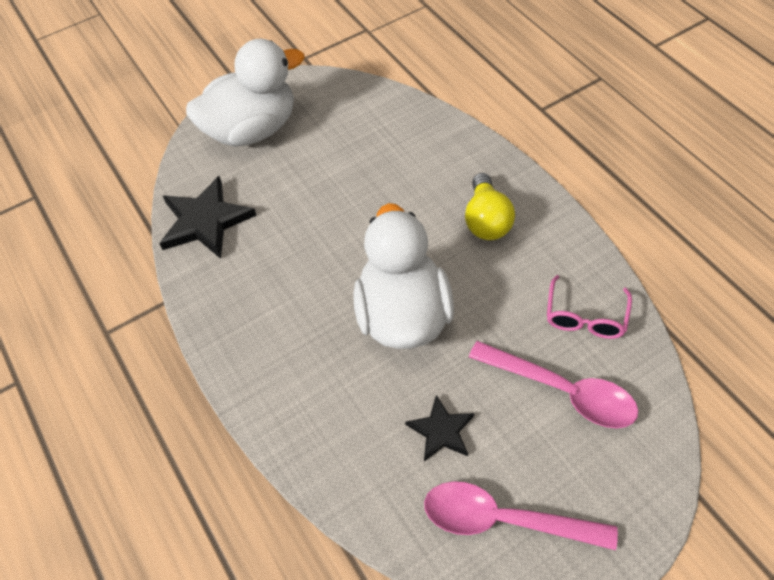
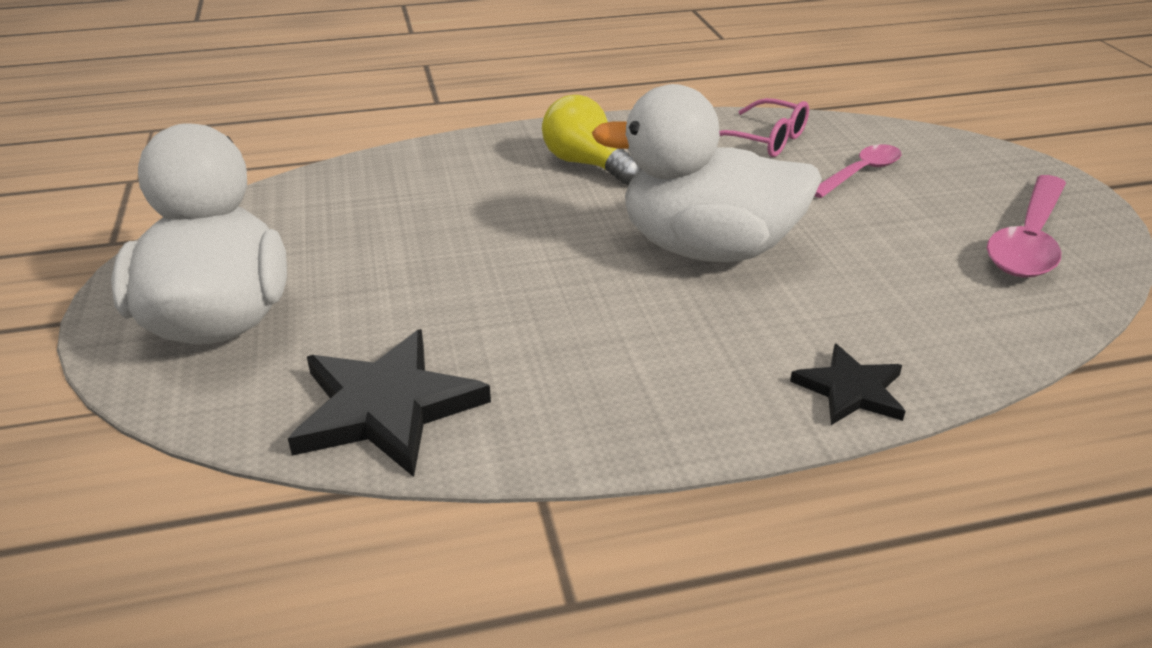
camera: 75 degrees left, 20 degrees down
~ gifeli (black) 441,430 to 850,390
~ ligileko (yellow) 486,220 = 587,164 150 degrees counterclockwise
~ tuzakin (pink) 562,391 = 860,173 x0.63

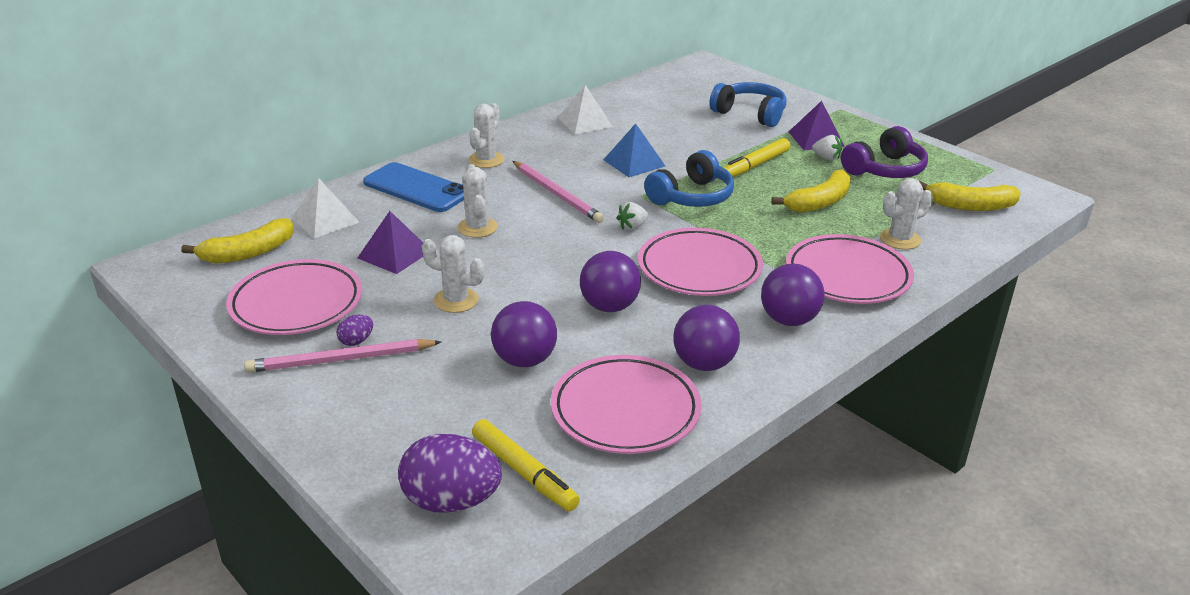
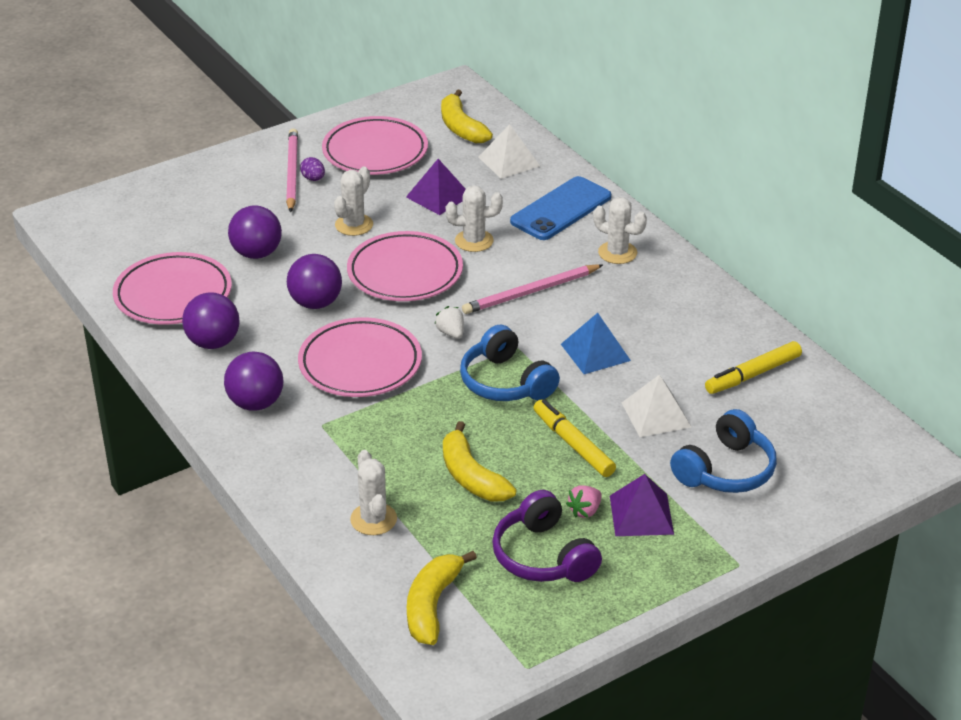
camera: 100 degrees right, 5 degrees up
- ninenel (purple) 451,501
~ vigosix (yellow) 524,472 to 753,375
~ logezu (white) 585,122 to 656,414
~ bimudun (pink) 847,276 to 405,273
~ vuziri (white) 826,158 to vuziri (pink) 585,511

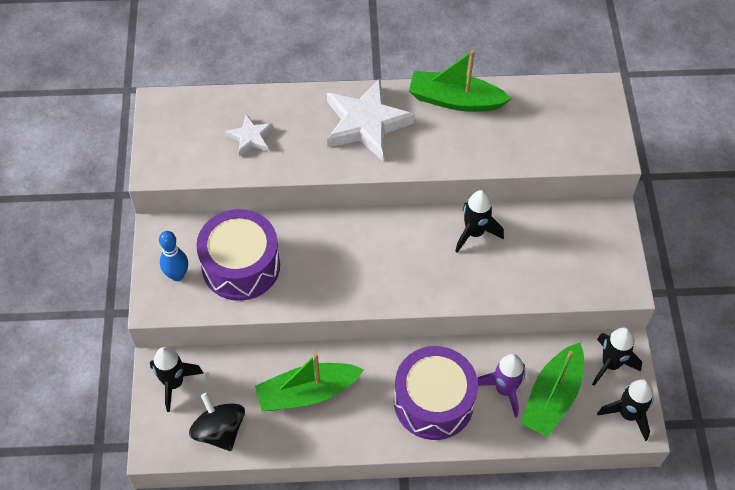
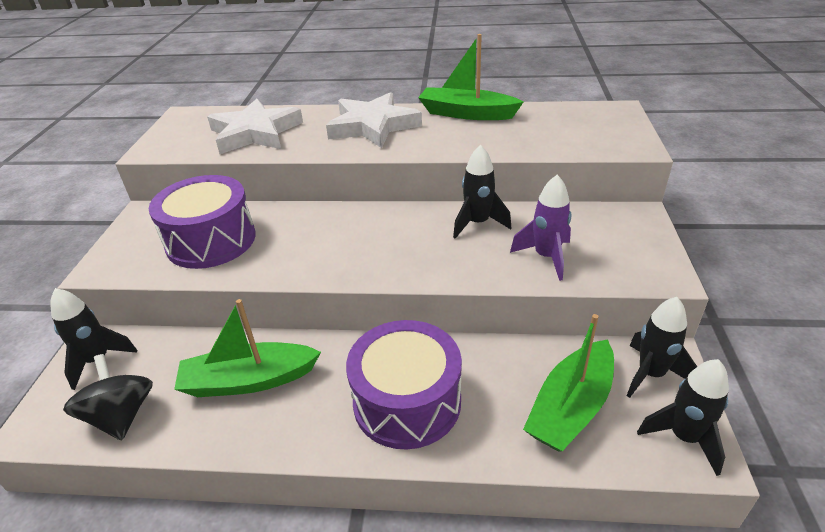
camera: 10 degrees right, 20 degrees down
- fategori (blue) 177,275
~ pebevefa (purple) 504,390 to 546,257
~ gifeli (white) 250,137 = 255,133 x1.95

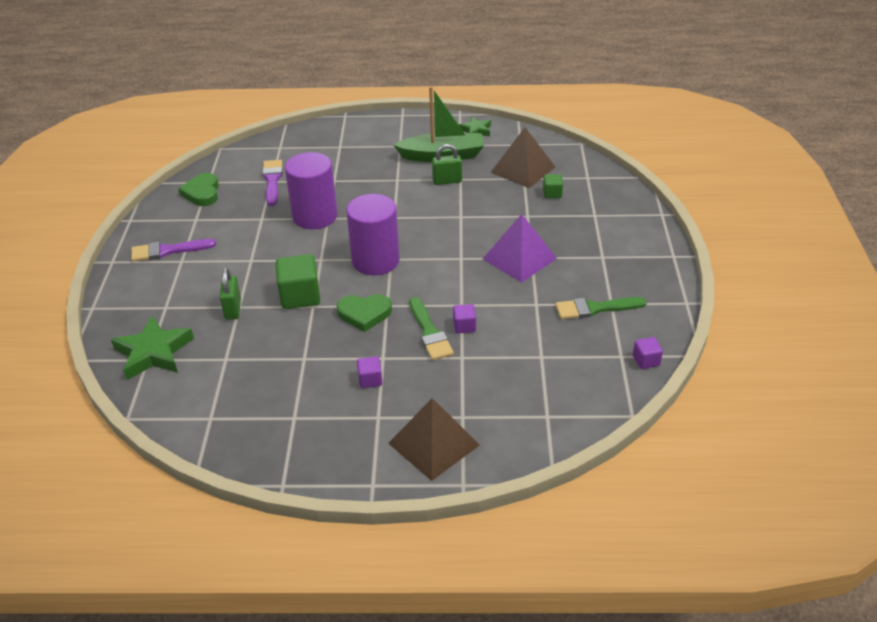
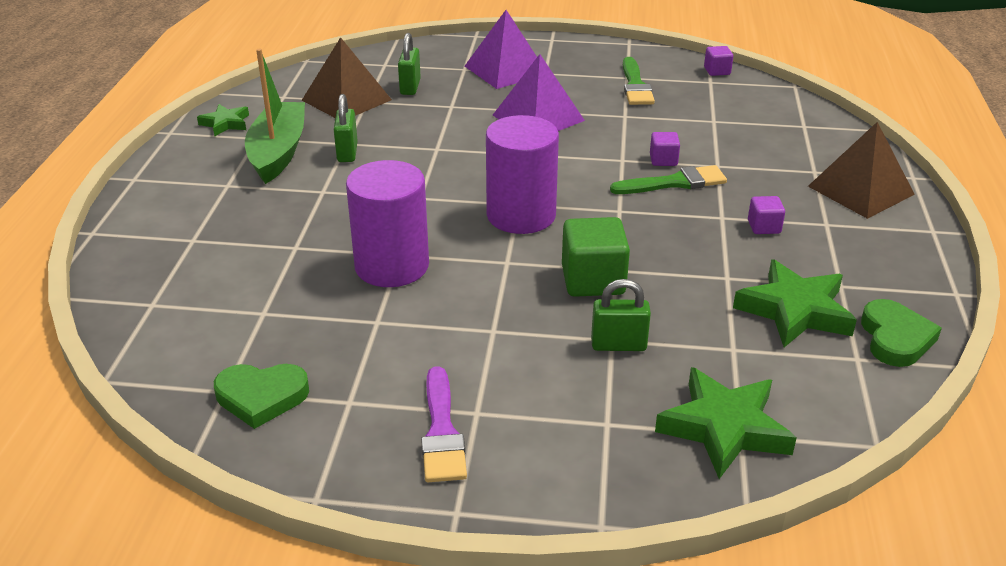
camera: 85 degrees left, 5 degrees down
- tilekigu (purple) 272,181
+ logezu (purple) 506,70
+ gifeli (green) 794,311
~ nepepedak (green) 364,314 to 895,338
~ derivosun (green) 552,193 to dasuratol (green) 410,87

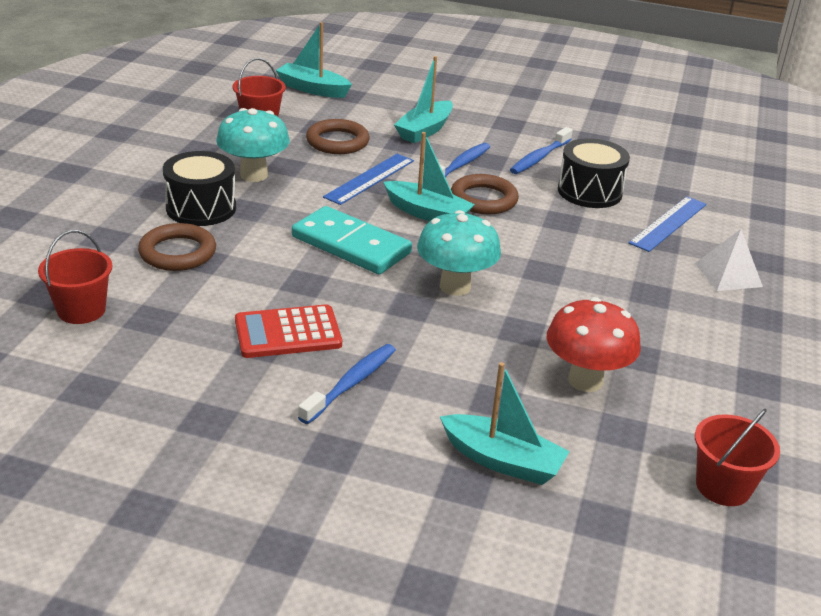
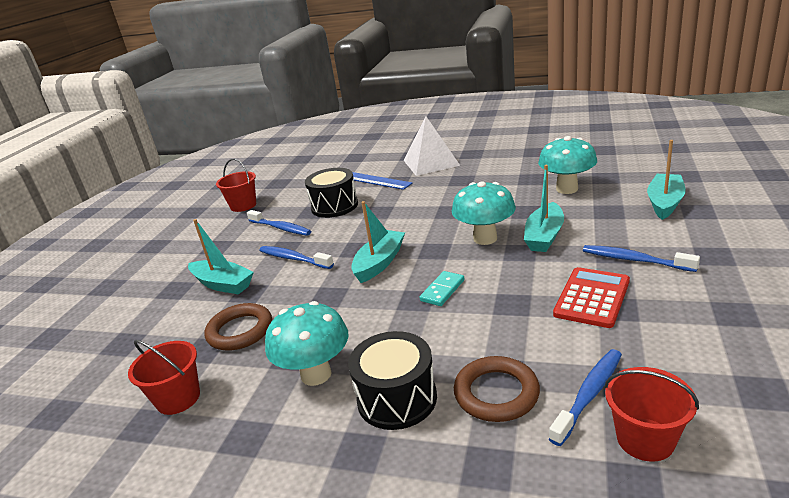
camera: 85 degrees left, 5 degrees down
- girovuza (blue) 369,178
- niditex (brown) 483,199
+ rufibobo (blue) 589,394
~ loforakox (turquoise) 312,89 to 544,236
~ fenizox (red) 723,486 to 243,205
~ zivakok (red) 585,380 to zivakok (turquoise) 567,189
~ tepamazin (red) 288,333 = 592,298 135 degrees counterclockwise
~ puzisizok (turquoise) 351,245 = 442,290 x0.50
~ logezu (white) 728,274 = 431,162 x1.52

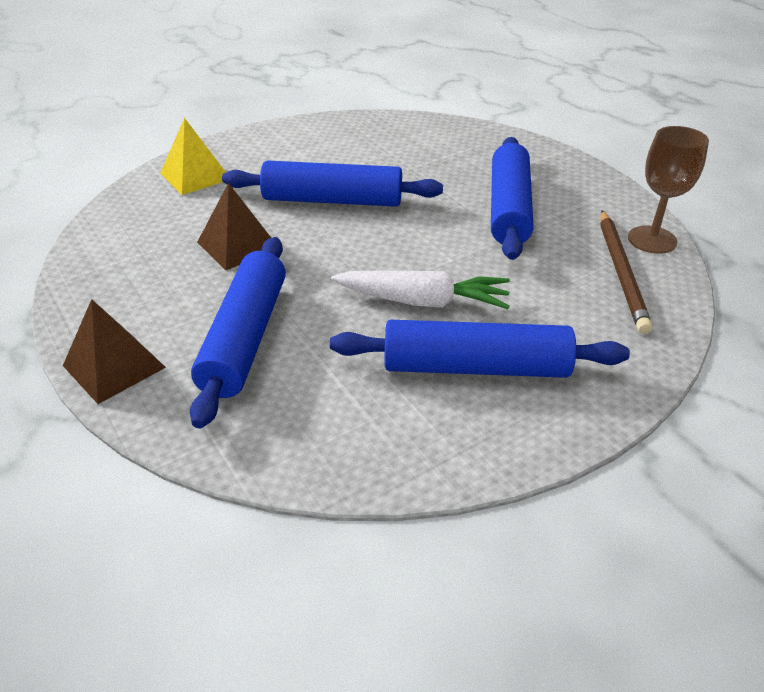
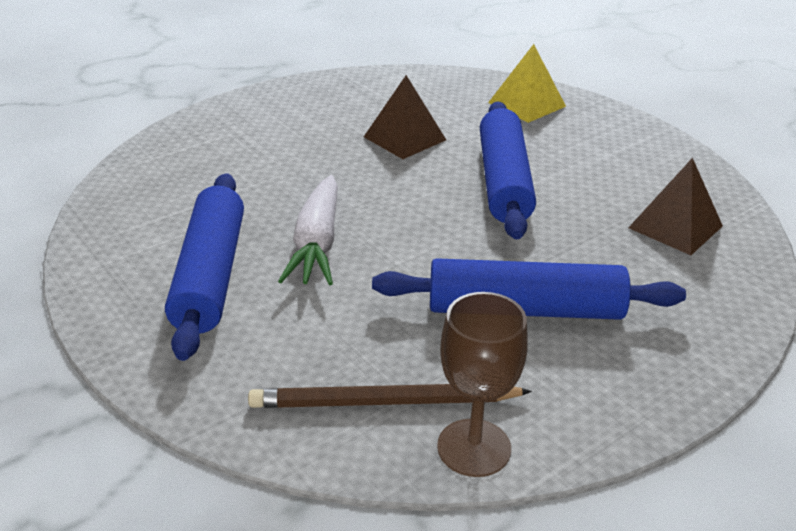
camera: 85 degrees right, 5 degrees down
- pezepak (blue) 245,338
~ logezu (brown) 114,366 to 675,226

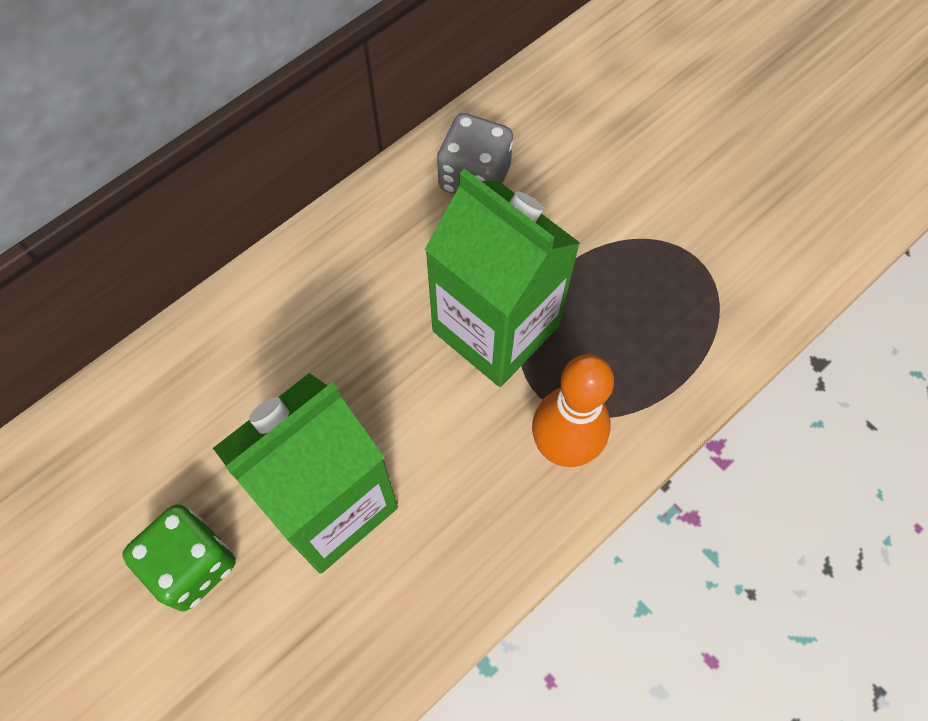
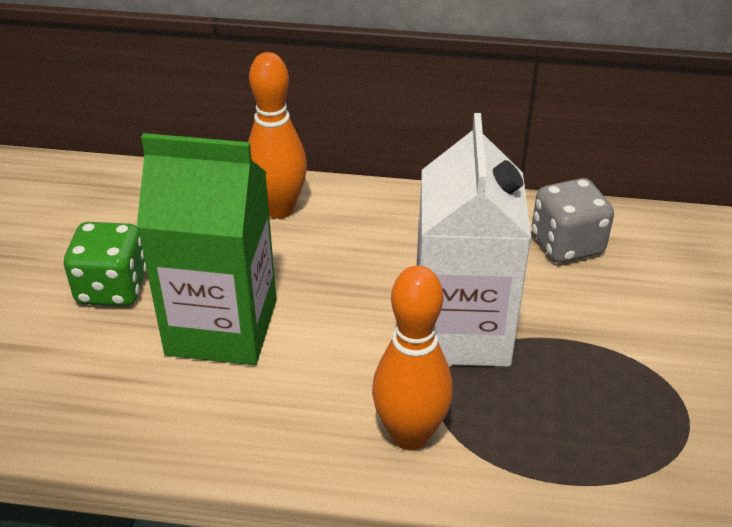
camera: 50 degrees right, 25 degrees down
+ fategori (orange) 279,209
~ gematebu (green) 496,328 to gematebu (white) 461,331

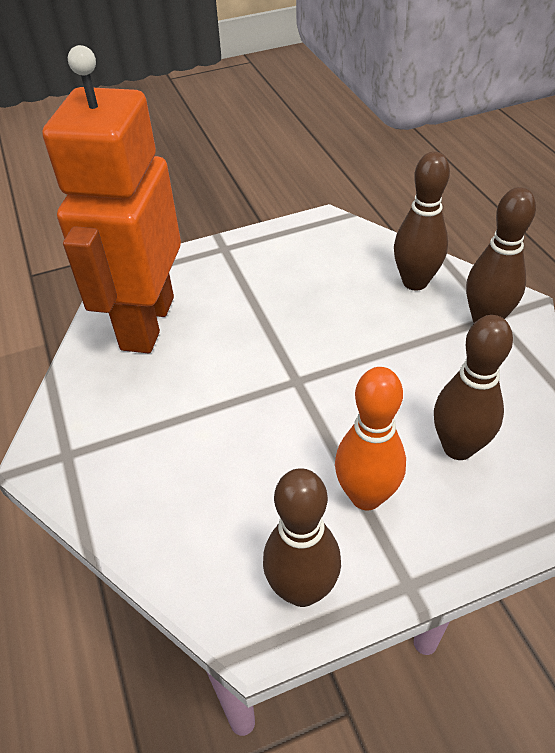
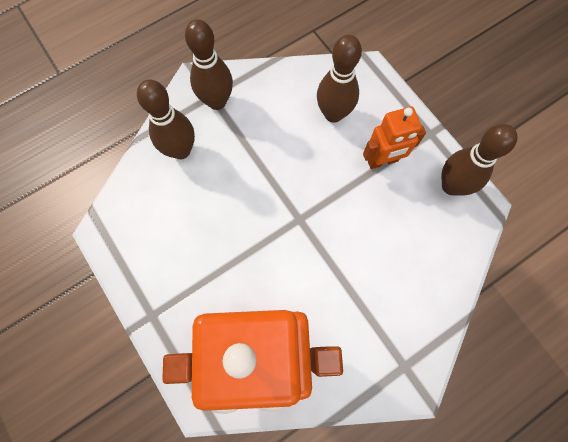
camera: 105 degrees left, 25 degrees up
~ fategori (orange) 366,496 to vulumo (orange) 382,161

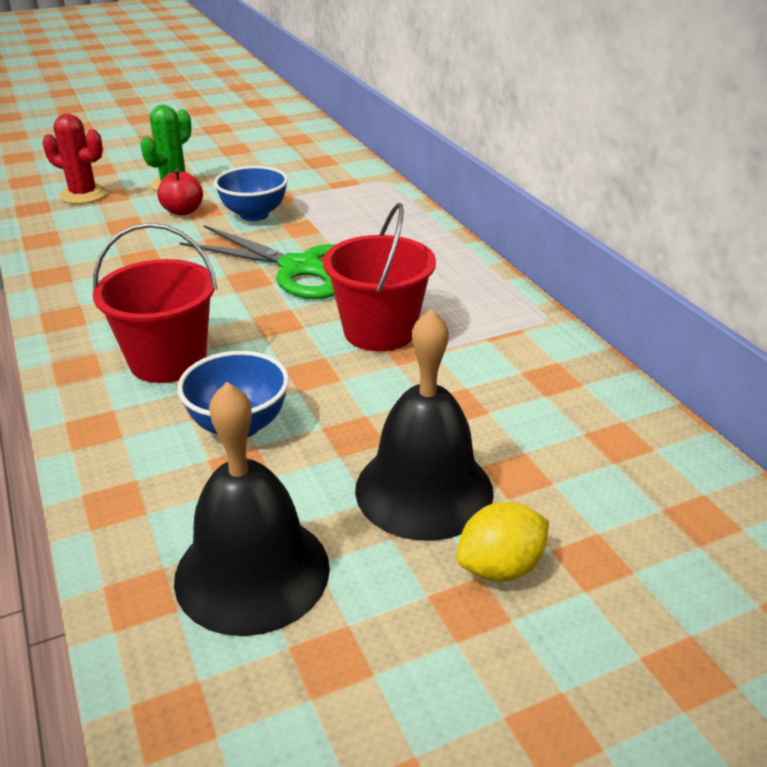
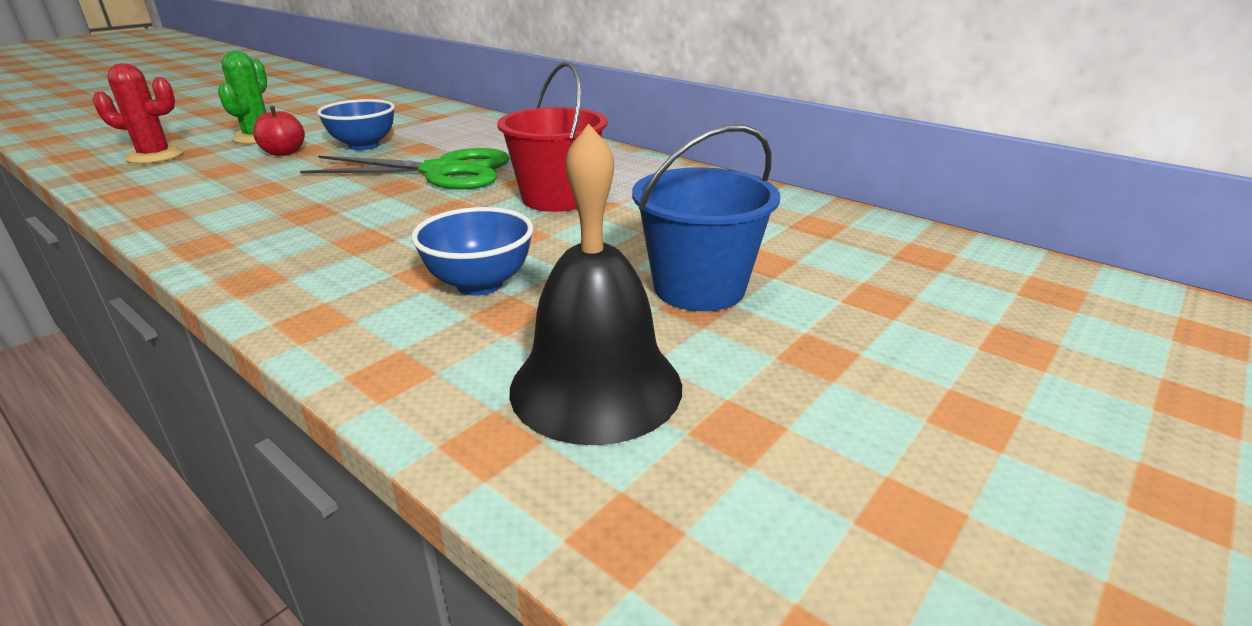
camera: 25 degrees left, 5 degrees down
- fenizox (red) 168,361
- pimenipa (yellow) 500,567
~ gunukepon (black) 424,489 to fenizox (blue) 699,288

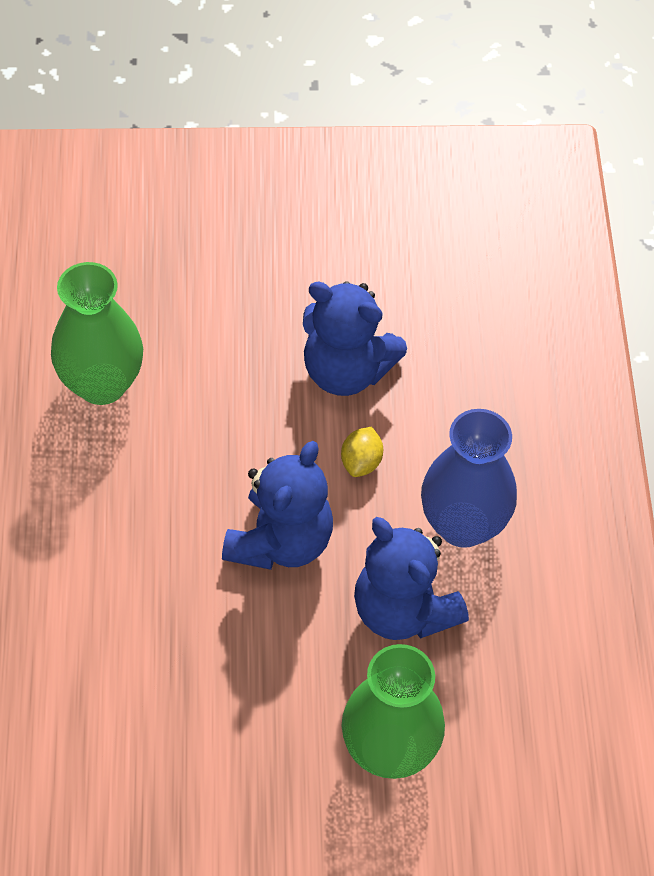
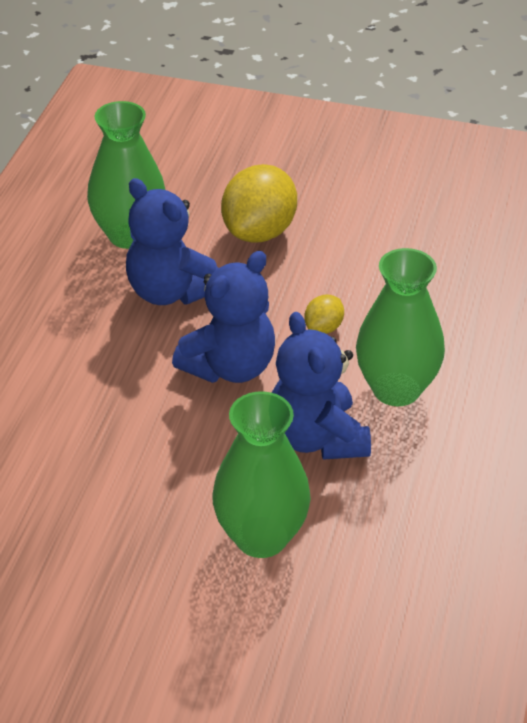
camera: 20 degrees right, 15 degrees down
+ pimenipa (yellow) 259,232
~ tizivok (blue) 346,370 to 170,292
~ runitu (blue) 463,524 to runitu (green) 396,389

